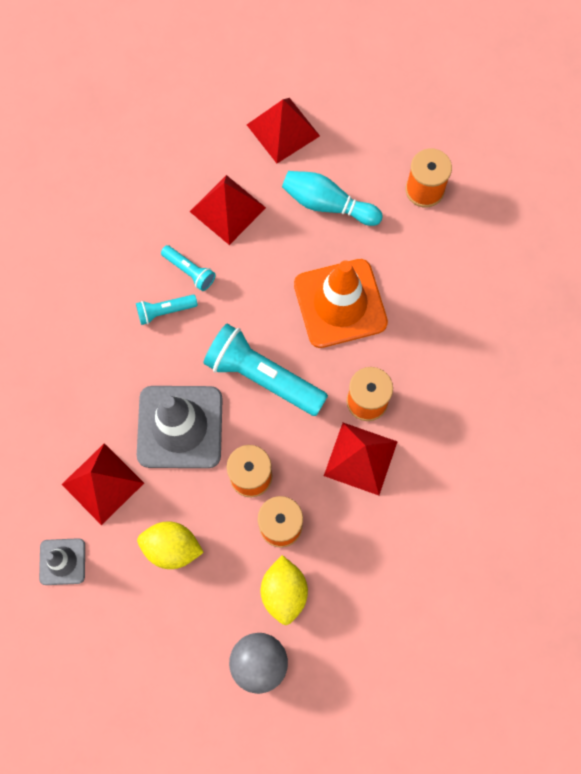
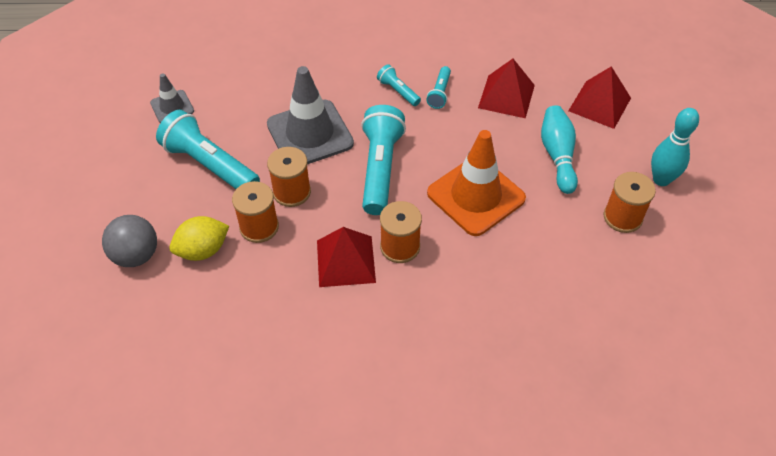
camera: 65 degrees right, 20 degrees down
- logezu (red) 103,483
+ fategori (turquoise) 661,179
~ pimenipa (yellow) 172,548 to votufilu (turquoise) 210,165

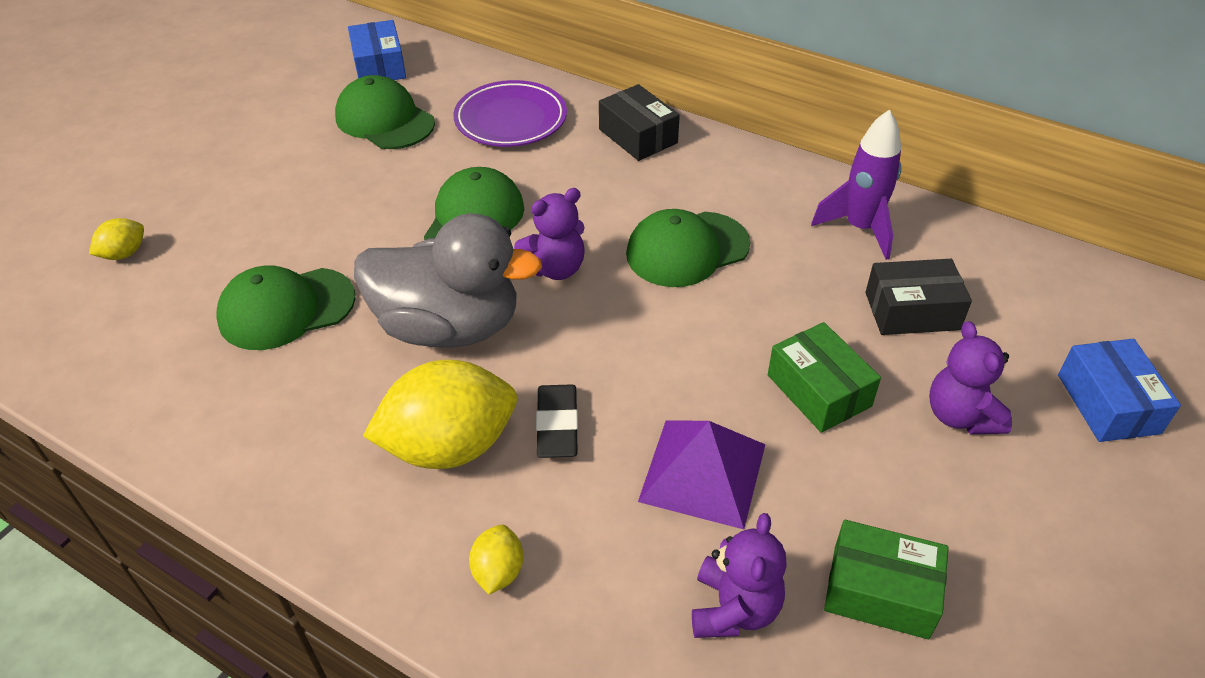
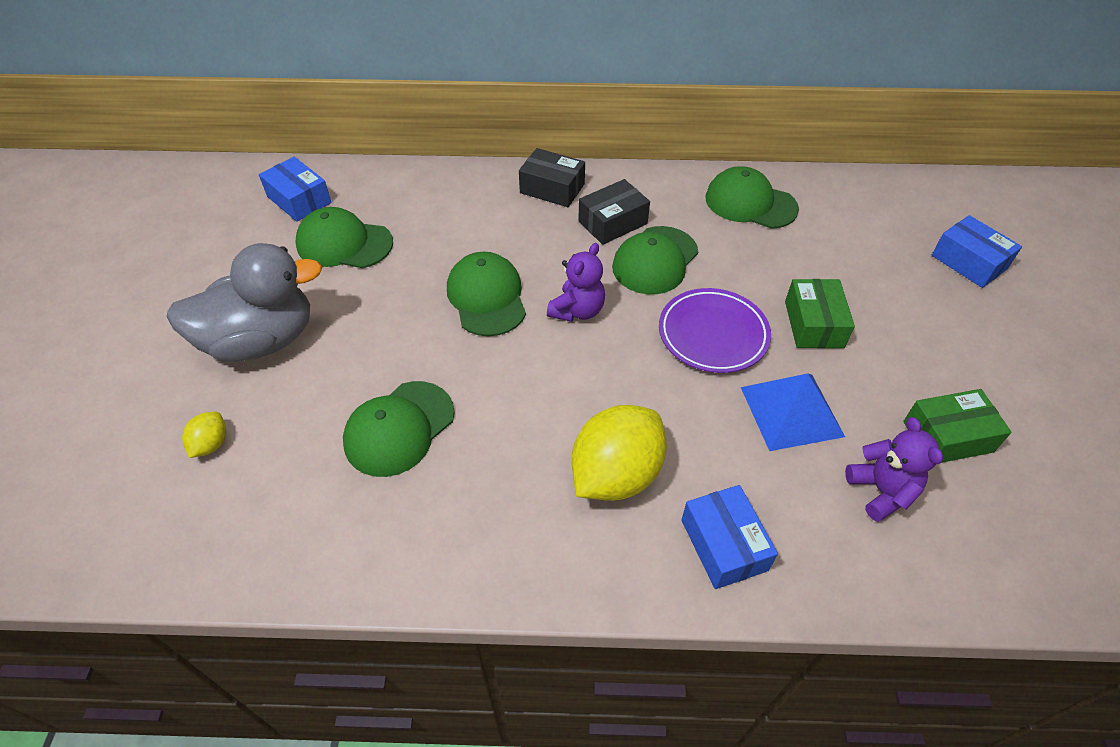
camera: 30 degrees left, 5 degrees up
- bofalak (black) 557,425
- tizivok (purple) 960,416
~ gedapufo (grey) 449,326 to 261,340
~ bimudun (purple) 511,120 to 713,334
~ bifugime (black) 912,311 to 612,222
~ pimenipa (yellow) 498,571 to bifugime (blue) 724,545
~ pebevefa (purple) 860,228 to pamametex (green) 750,203
~ logezu (purple) 703,472 to logezu (blue) 791,411
~ bifugime (green) 819,390 = 813,324 60 degrees clockwise

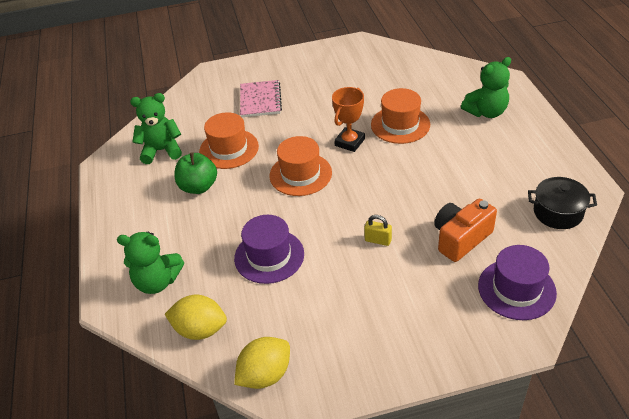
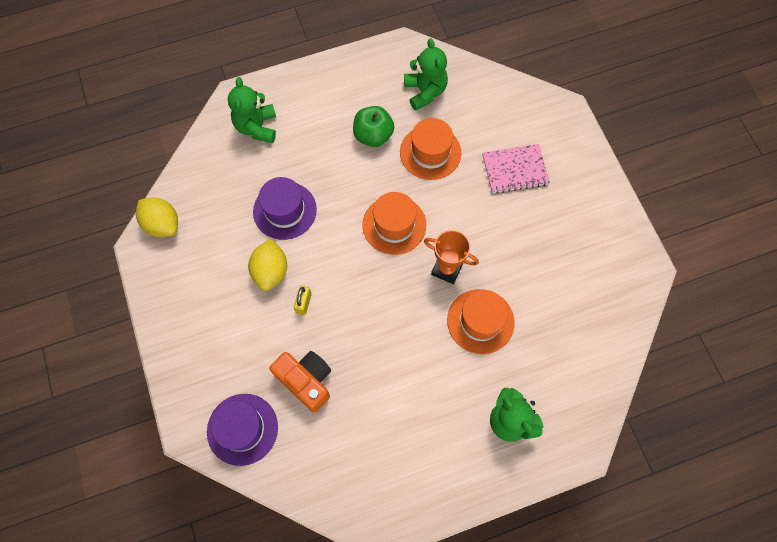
camera: 80 degrees right, 25 degrees up
- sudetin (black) 558,212
~ pimenipa (yellow) 200,329 to 270,271

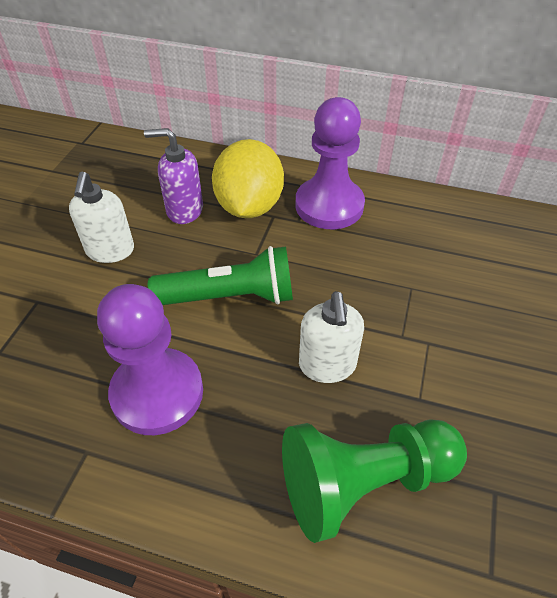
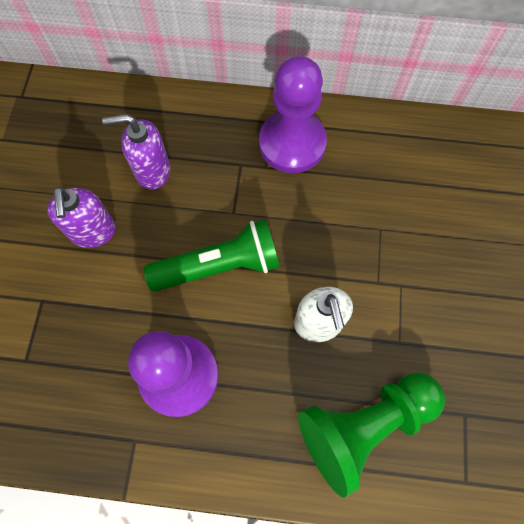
camera: 10 degrees left, 20 degrees up
- pimenipa (yellow) 249,206
~ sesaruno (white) 110,251 to sesaruno (purple) 93,232

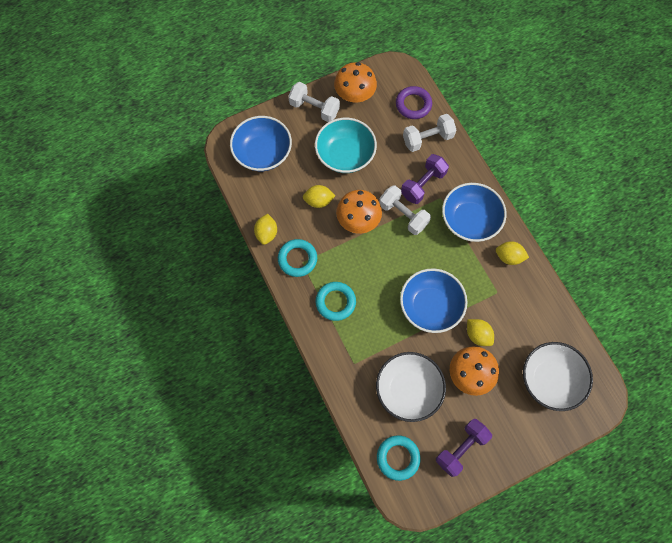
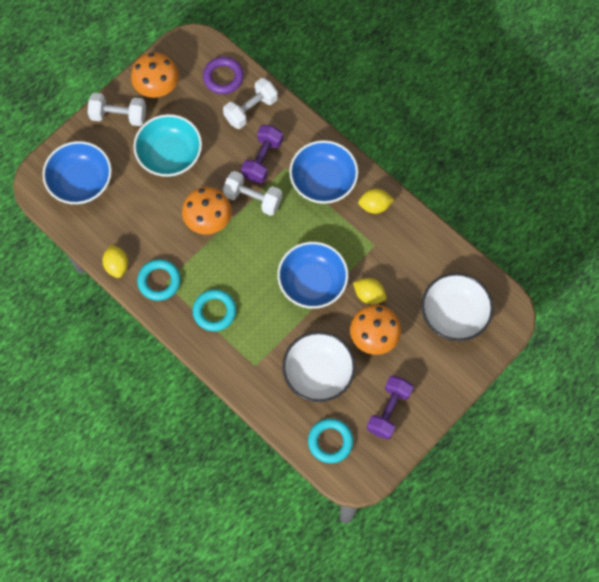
camera: 20 degrees left, 0 degrees up
- pimenipa (yellow) 318,201

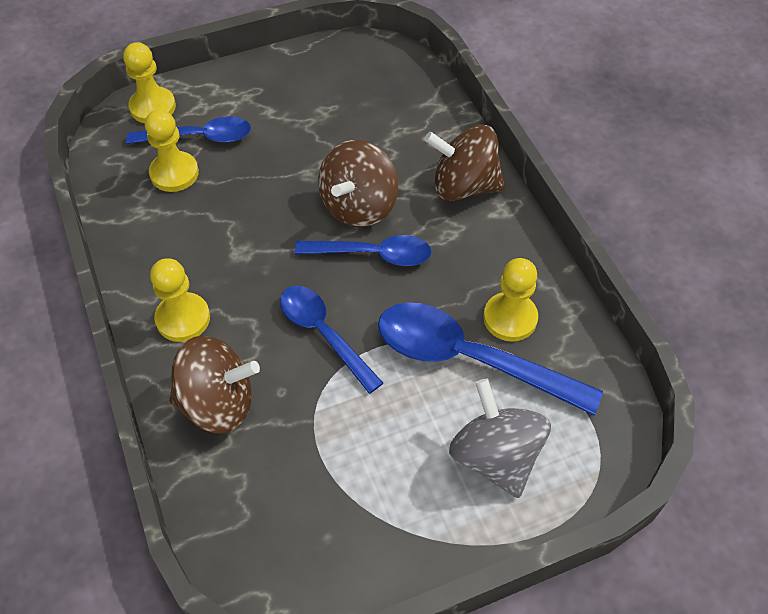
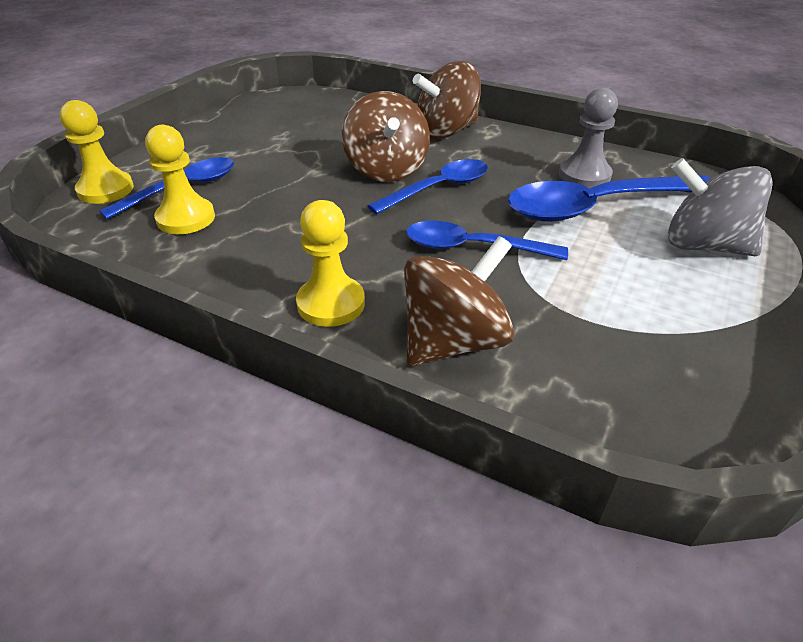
camera: 40 degrees left, 15 degrees down
~ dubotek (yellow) 510,318 to dubotek (grey) 584,175

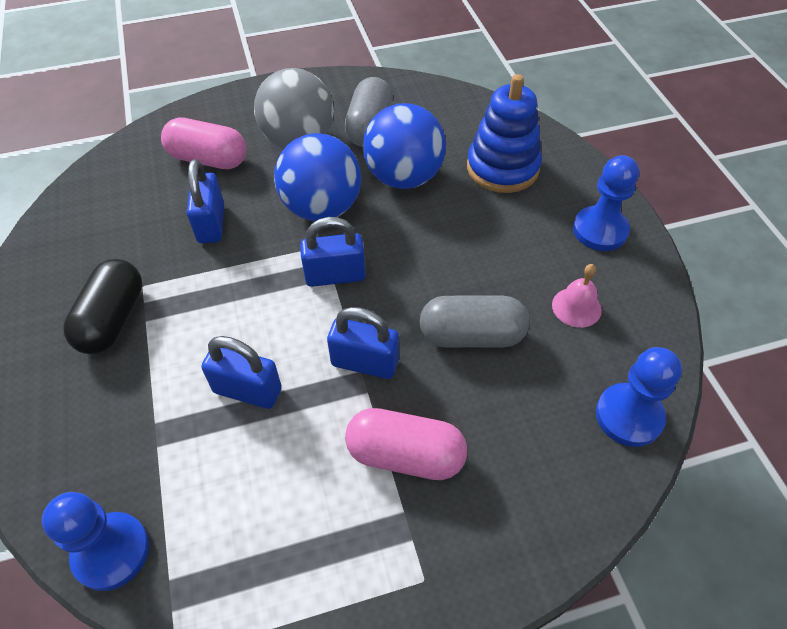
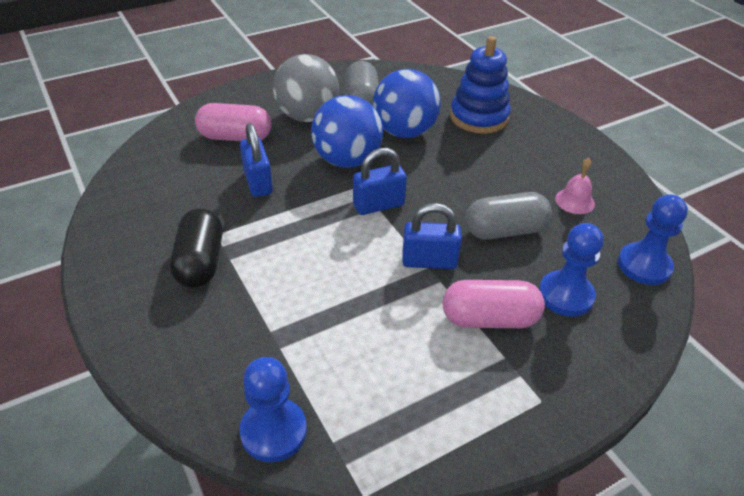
camera: 15 degrees left, 10 degrees down
- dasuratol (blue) 247,390
~ dubotek (blue) 600,230 to 565,295

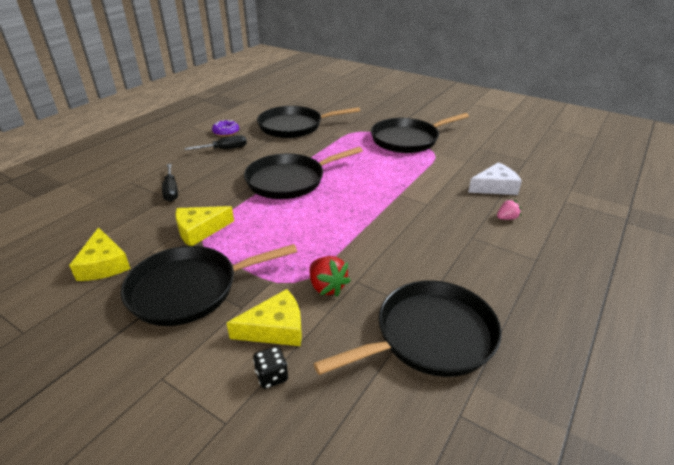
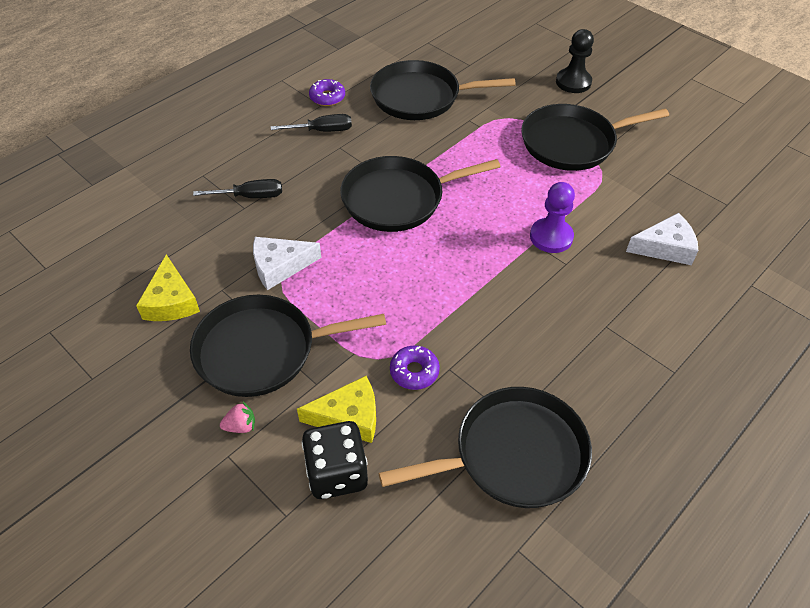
camera: 10 degrees right, 15 degrees up
+ dubotek (purple) 551,237
+ dubotek (black) 573,82
~ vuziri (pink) 506,218 to 241,426
~ vuziri (red) 327,287 to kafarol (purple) 414,371
~ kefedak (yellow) 200,230 to kefedak (white) 280,266
~ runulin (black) 171,190 = 250,196 90 degrees counterclockwise
~ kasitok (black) 272,376 = 337,473 x1.92

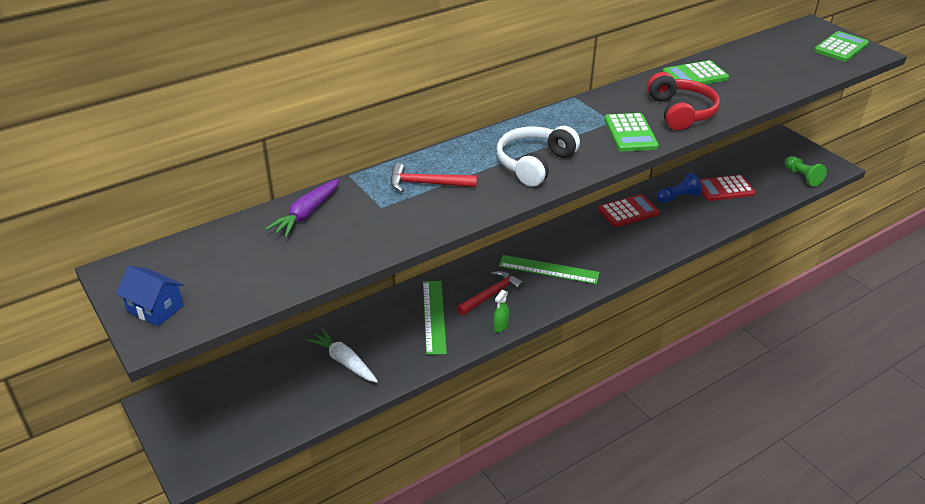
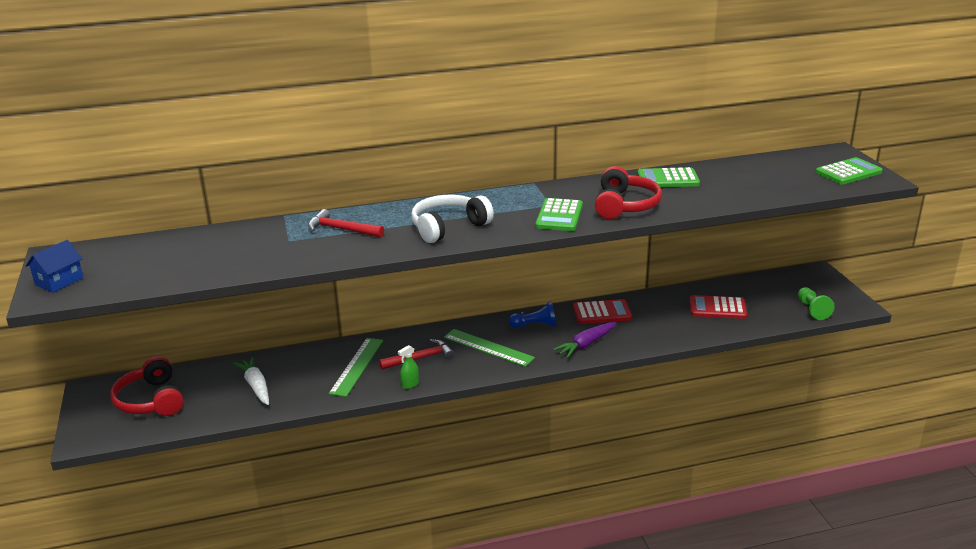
camera: 20 degrees right, 10 degrees down
+ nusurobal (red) 151,400
~ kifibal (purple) 306,214 to 586,344
~ dubotek (blue) 678,197 to 535,325
~ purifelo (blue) 155,309 = 59,281 75 degrees clockwise

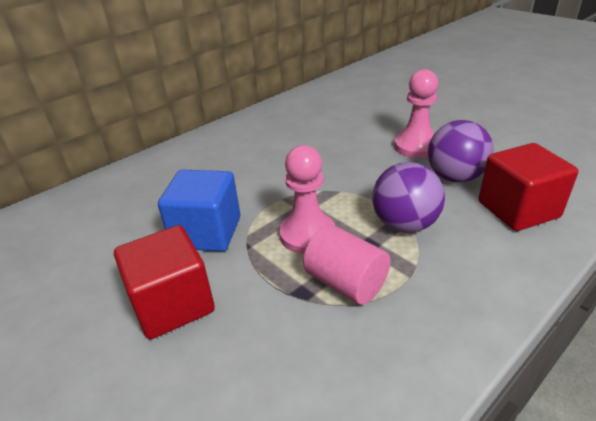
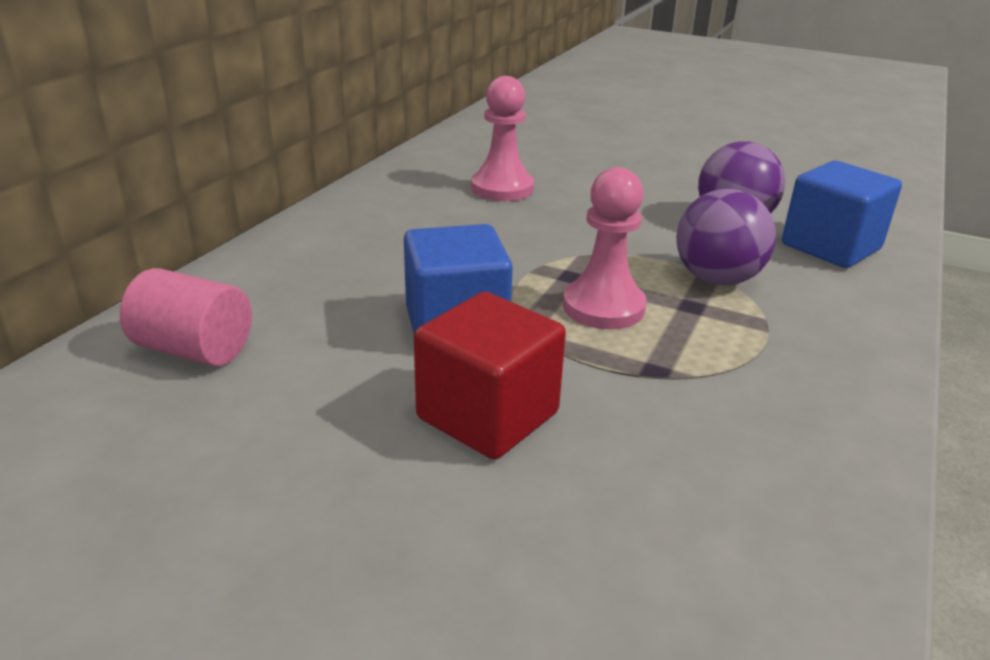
camera: 25 degrees left, 5 degrees down
~ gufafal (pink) 346,283 to 194,350
~ dubotek (pink) 416,146 to 502,188
~ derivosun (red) 518,209 to derivosun (blue) 830,247

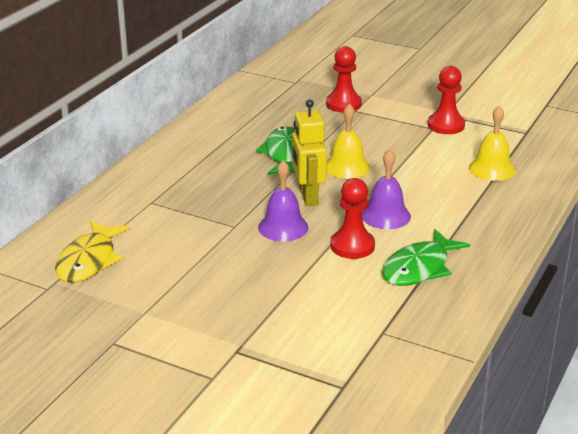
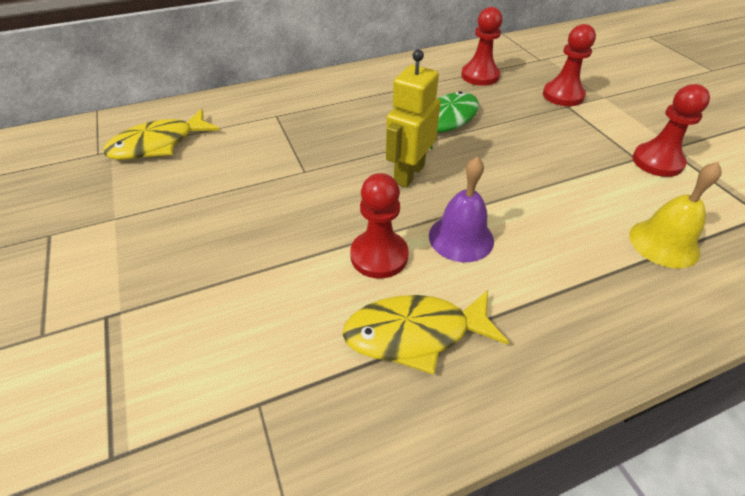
camera: 40 degrees right, 15 degrees up
- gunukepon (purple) 283,227
- gunukepon (yellow) 347,167
+ dubotek (red) 480,76
~ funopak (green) 419,268 to funopak (yellow) 415,334

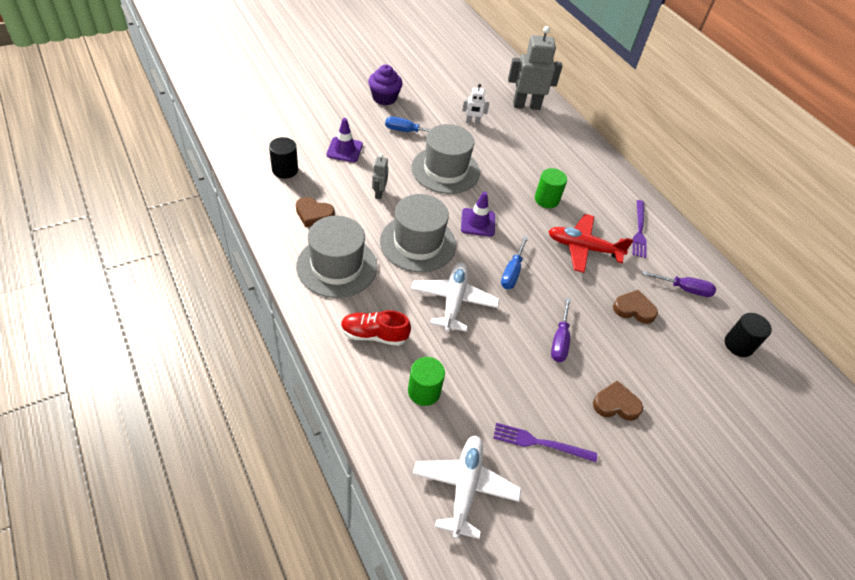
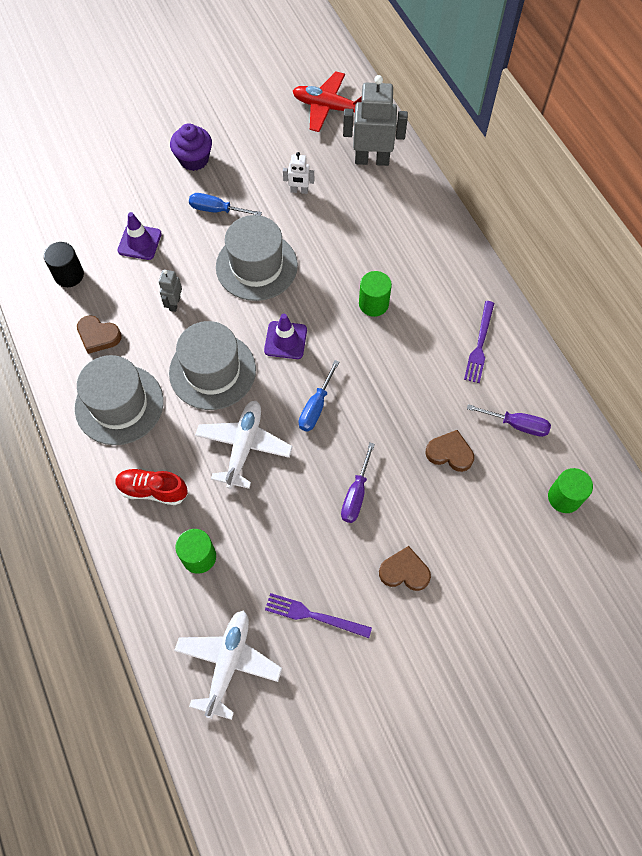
camera: 10 degrees right, 15 degrees up
~ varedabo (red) 583,248 to 329,108
~ gufafal (black) 738,345 to gufafal (green) 564,497

